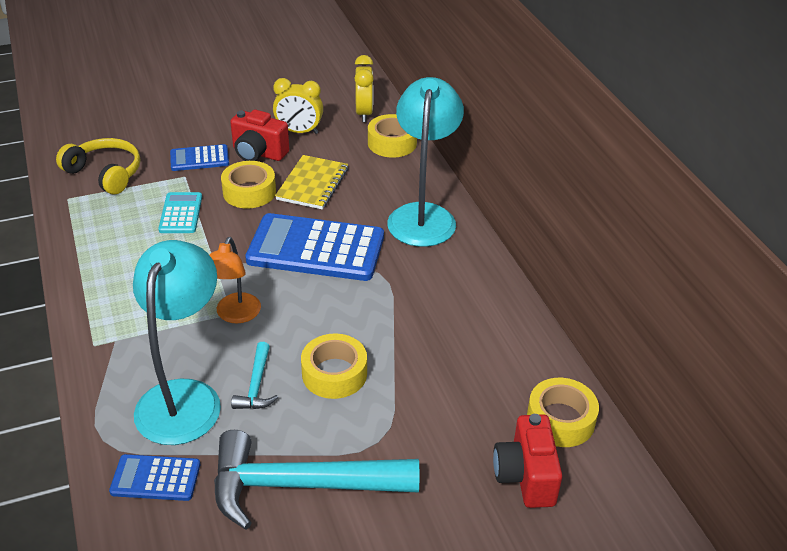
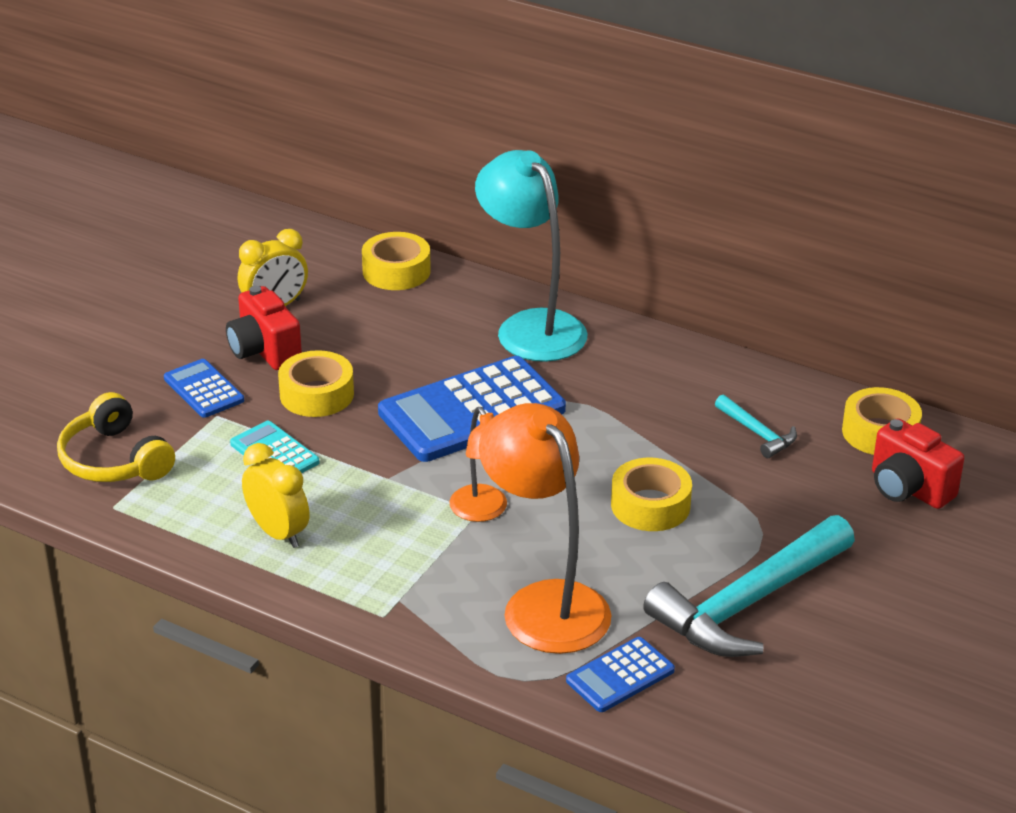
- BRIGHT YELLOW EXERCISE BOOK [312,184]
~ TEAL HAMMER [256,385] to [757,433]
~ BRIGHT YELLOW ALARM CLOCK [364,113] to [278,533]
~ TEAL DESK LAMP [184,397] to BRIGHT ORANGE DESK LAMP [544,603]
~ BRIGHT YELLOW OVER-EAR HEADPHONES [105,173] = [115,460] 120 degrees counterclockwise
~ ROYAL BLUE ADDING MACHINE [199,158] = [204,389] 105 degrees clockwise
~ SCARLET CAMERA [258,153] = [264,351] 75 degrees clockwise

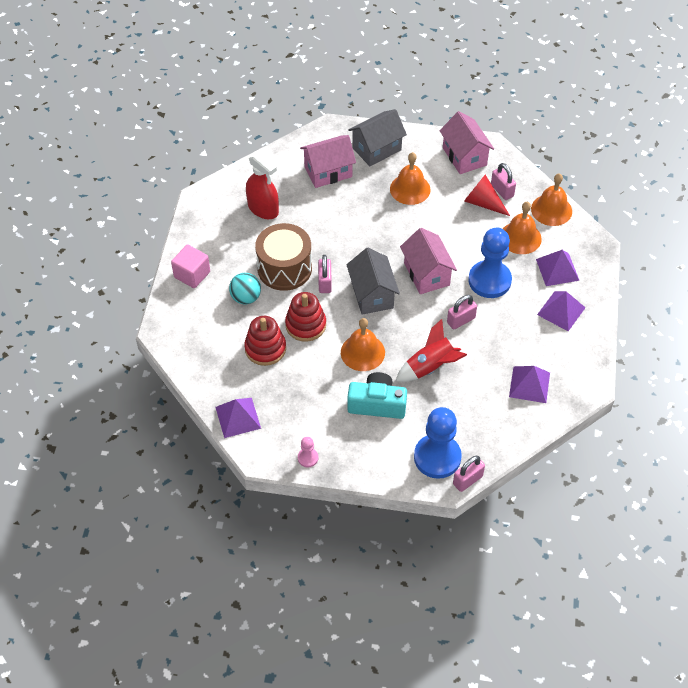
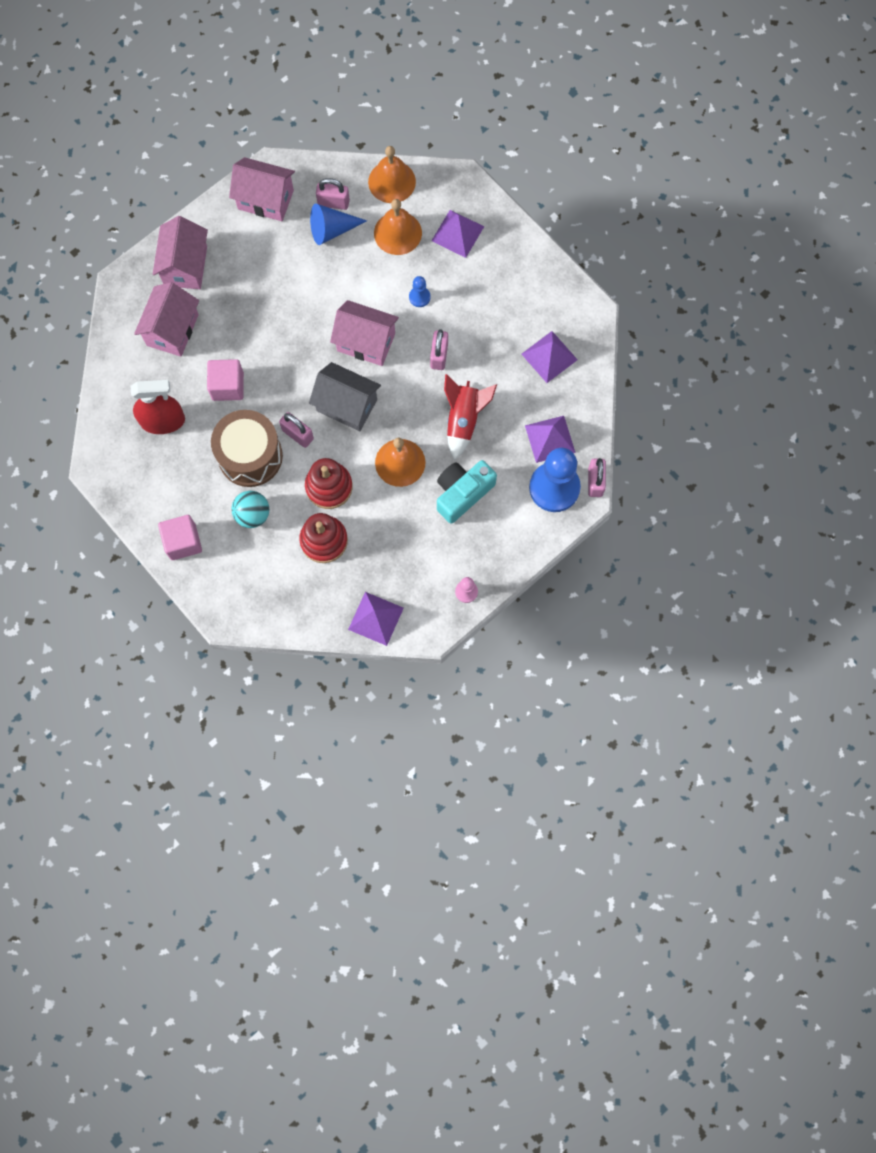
- BRIGHT ORANGE SCHOOL BELL [410,189]
+ PINK CUBE [228,386]
~ VIOLET SOLID PYRAMID [561,311] to [550,439]
~ GREY HOUSE [376,149] to PINK HOUSE [185,266]
~ SCARLET SOLID CONE [482,203] to ROYAL BLUE SOLID CONE [332,230]
~ ROYAL BLUE CHESS PAWN [489,280] = [419,297] x0.44

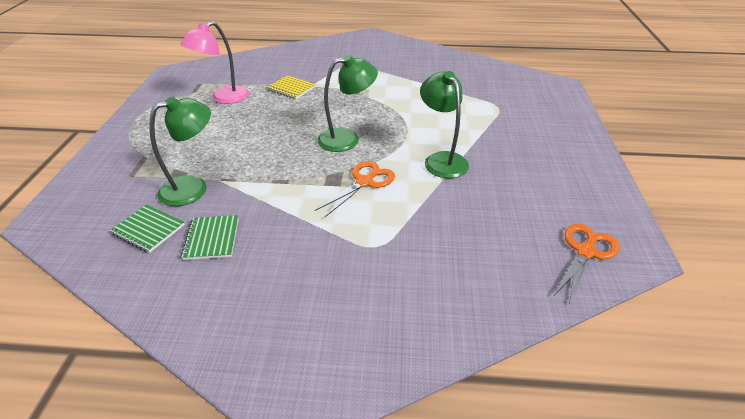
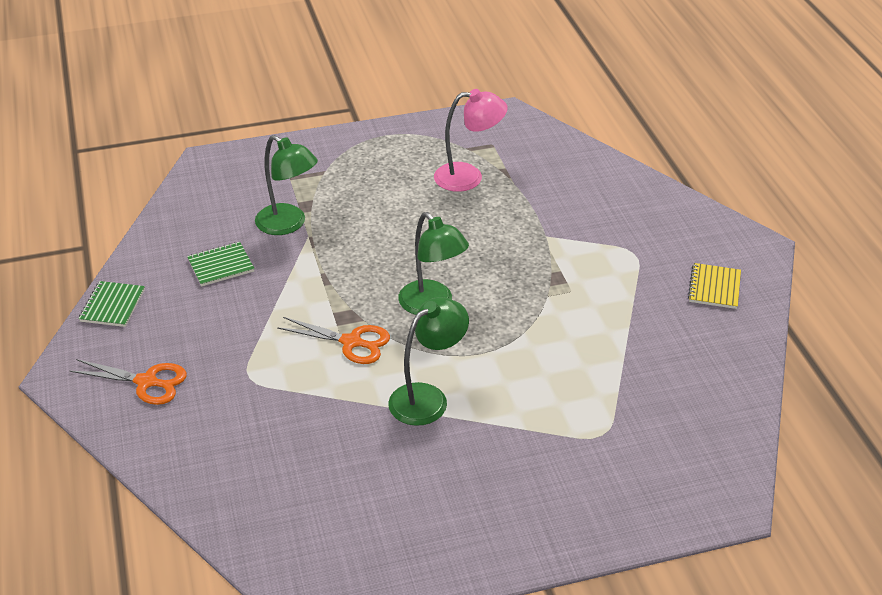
~ LEAF-GREEN EXERCISE BOOK [148,229] to [112,305]
~ BRIGHT YELLOW EXERCISE BOOK [291,88] to [714,287]
~ BRIGHT ORANGE PAIR OF SCISSORS [586,252] to [146,382]
~ PINK DESK LAMP [223,98] = [468,177] 150 degrees clockwise

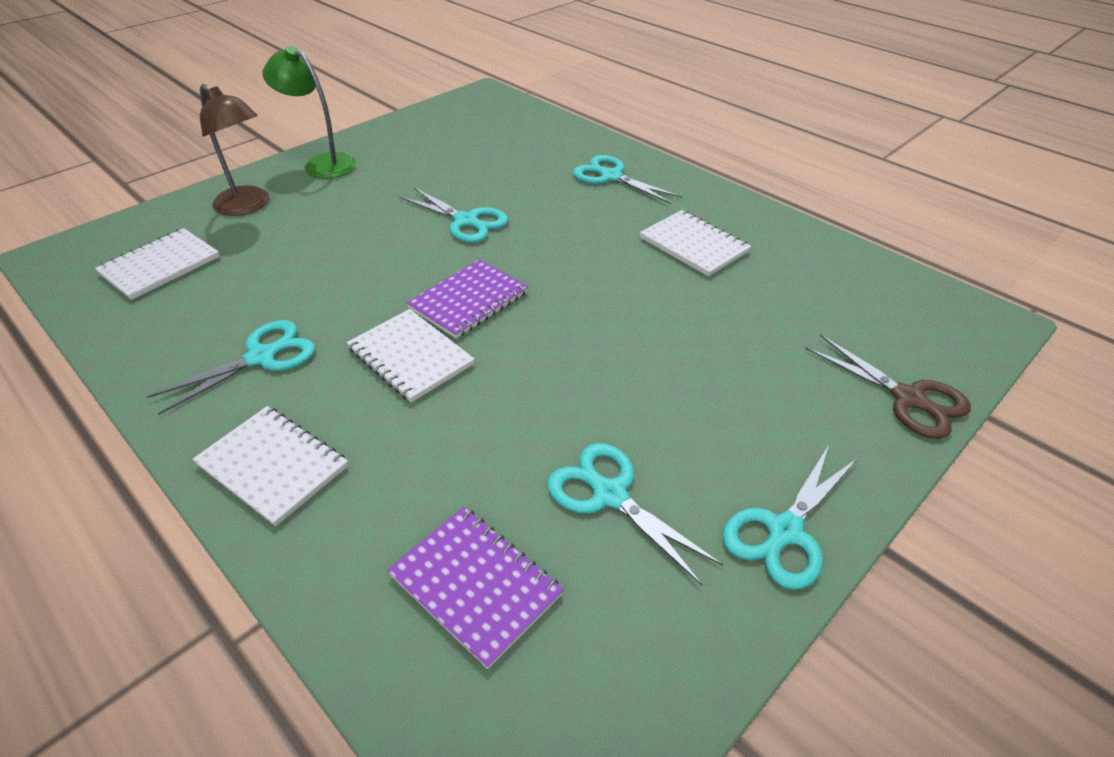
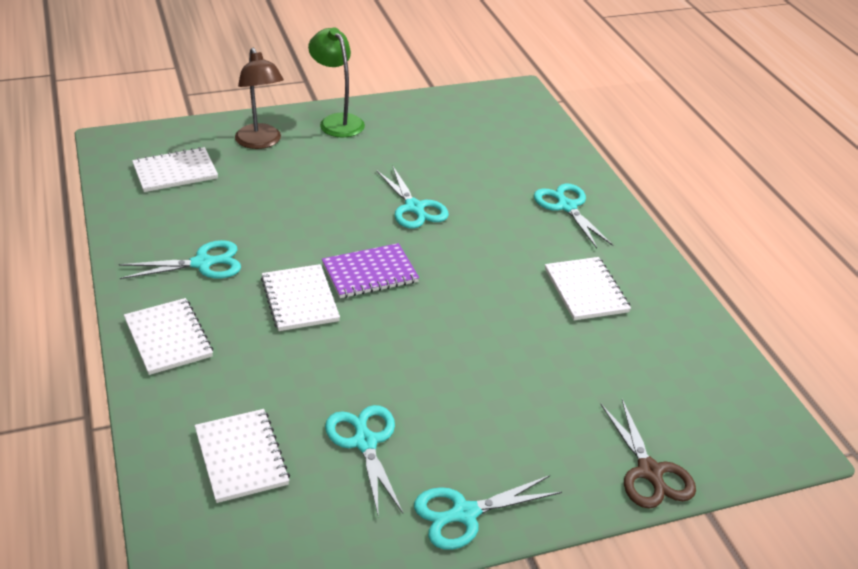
~ VIOLET EXERCISE BOOK [475,585] to SNOW-WHITE EXERCISE BOOK [241,457]

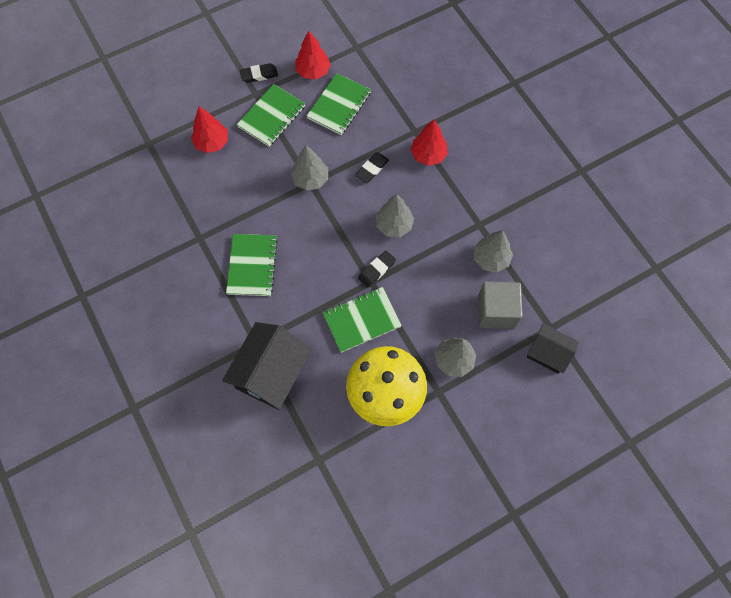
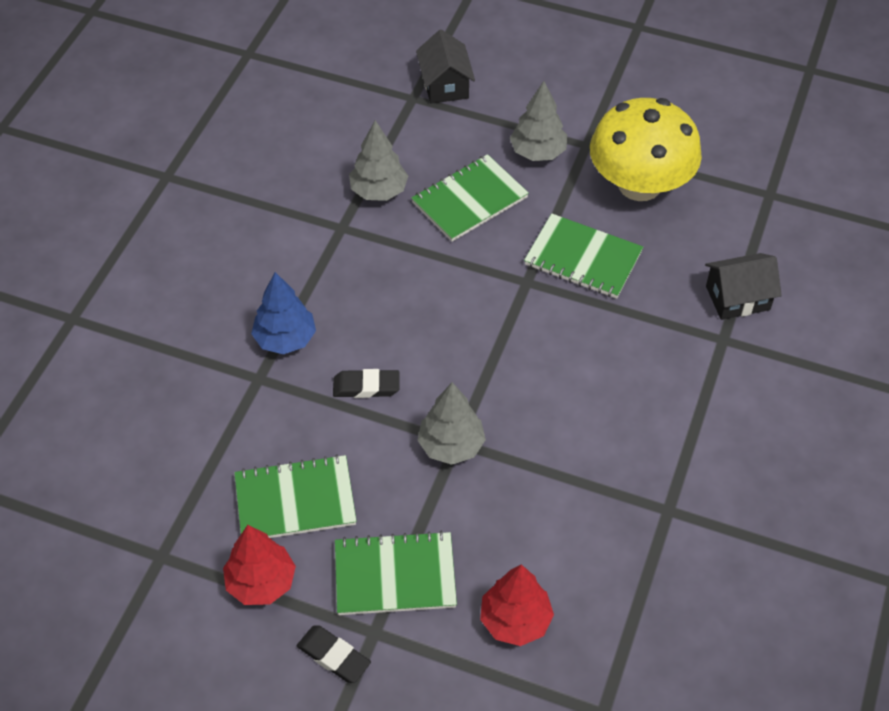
- BLACK ERASER [376,270]
- GREY TREE [394,225]
- GREY CUBE [496,311]
~ LEAF-GREEN EXERCISE BOOK [252,266] to [470,200]
~ SCARLET TREE [428,155] to ROYAL BLUE TREE [285,339]
~ BLACK HOUSE [271,373] = [737,298] x0.59

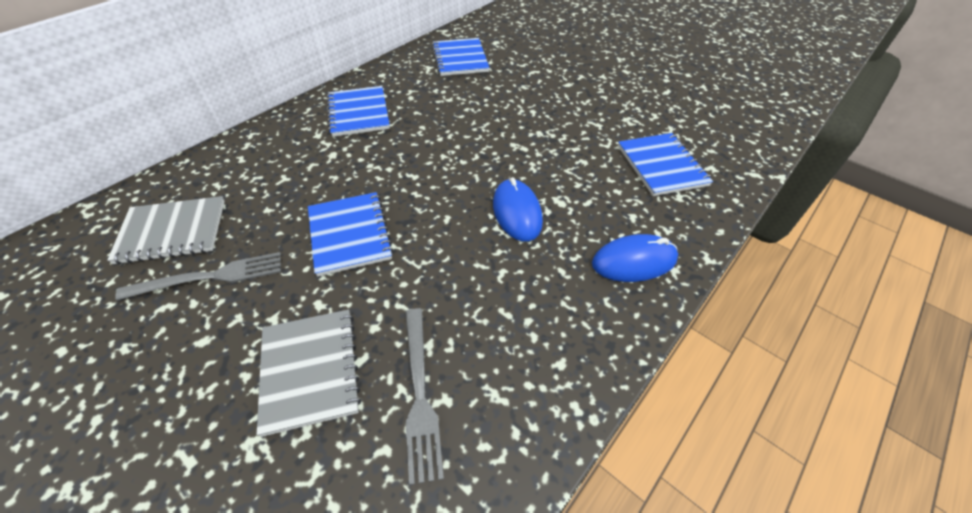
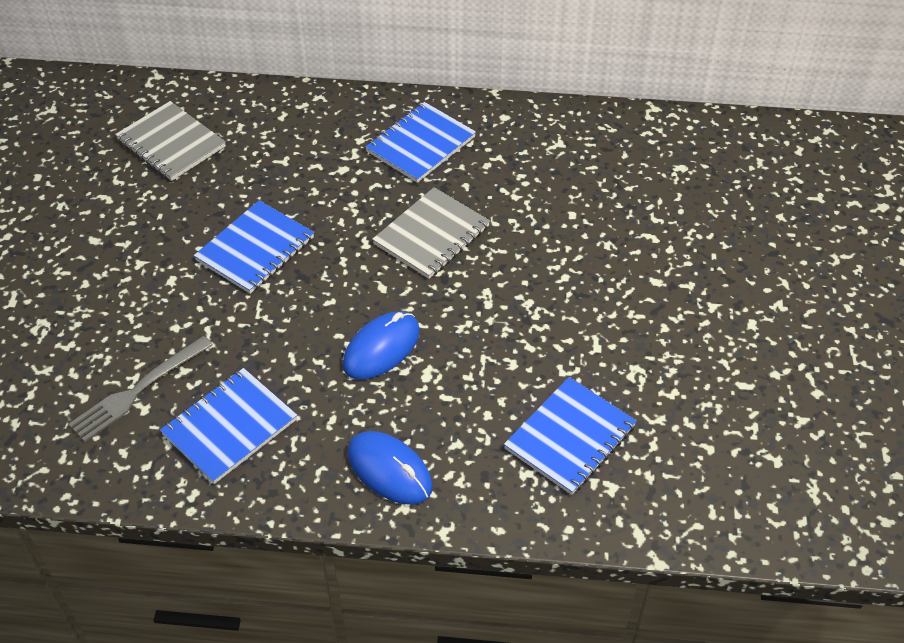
- GREY FORK [209,277]
~ GREY EXERCISE BOOK [310,370] to [432,235]
~ ROYAL BLUE EXERCISE BOOK [460,59] to [229,427]

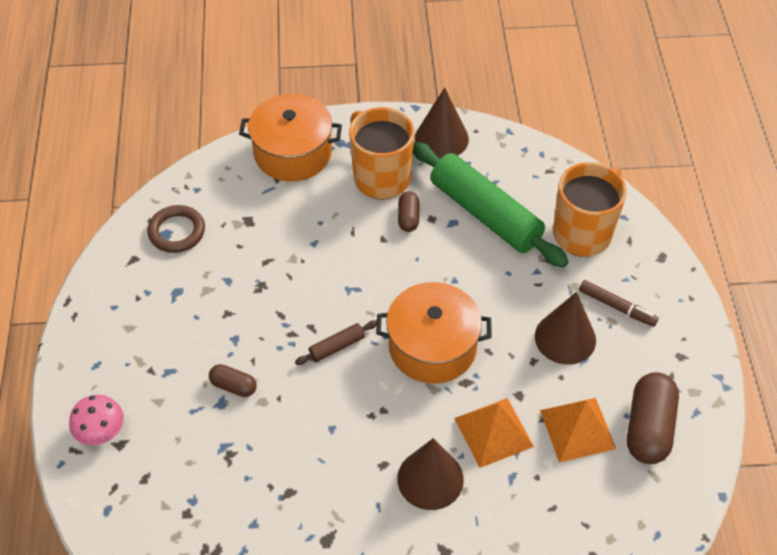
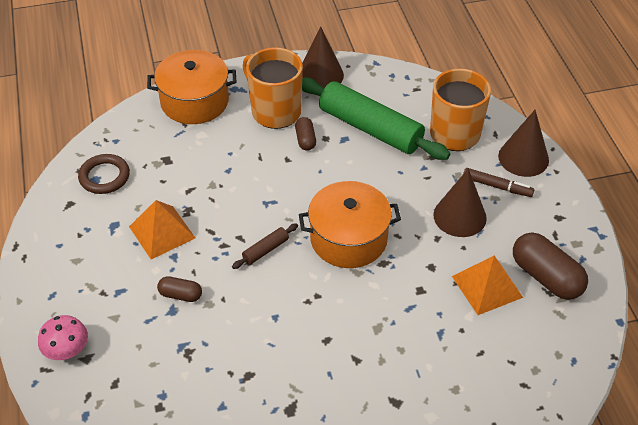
~ DARK BROWN SOLID CONE [430,479] to [523,158]
~ BRIGHT ORANGE SOLID PYRAMID [493,432] to [162,232]
~ DARK BROWN PILL SHAPE [649,428] = [546,277] 45 degrees counterclockwise

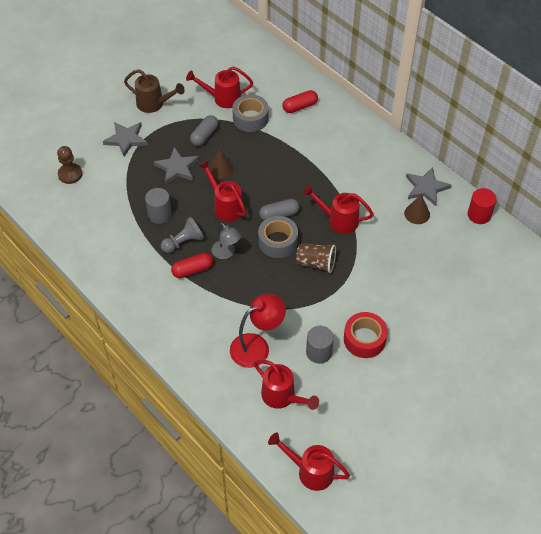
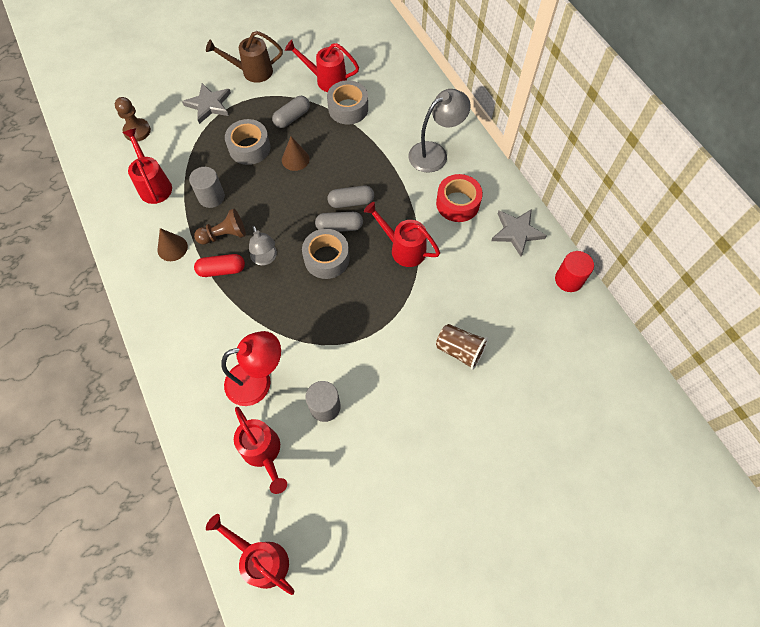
- SCARLET PILL SHAPE [300,107]
+ GREY PILL SHAPE [351,202]
+ GREY DESK LAMP [435,153]
~ SCARLET SPRINKLING CAN [225,206] to [154,185]
~ DARK BROWN TUMBLER [316,263] to [459,350]
~ SCARLET STICKY TAPE [364,339] to [457,203]
~ DARK BROWN SOLID CONE [417,214] to [172,248]
~ GREY STAR SHAPE [177,168] to GREY STICKY TAPE [249,148]
~ GREY CHESS PAWN [183,242] to DARK BROWN CHESS PAWN [224,235]
~ DARK BROWN SPRINKLING CAN [154,104] = [252,72] 135 degrees clockwise

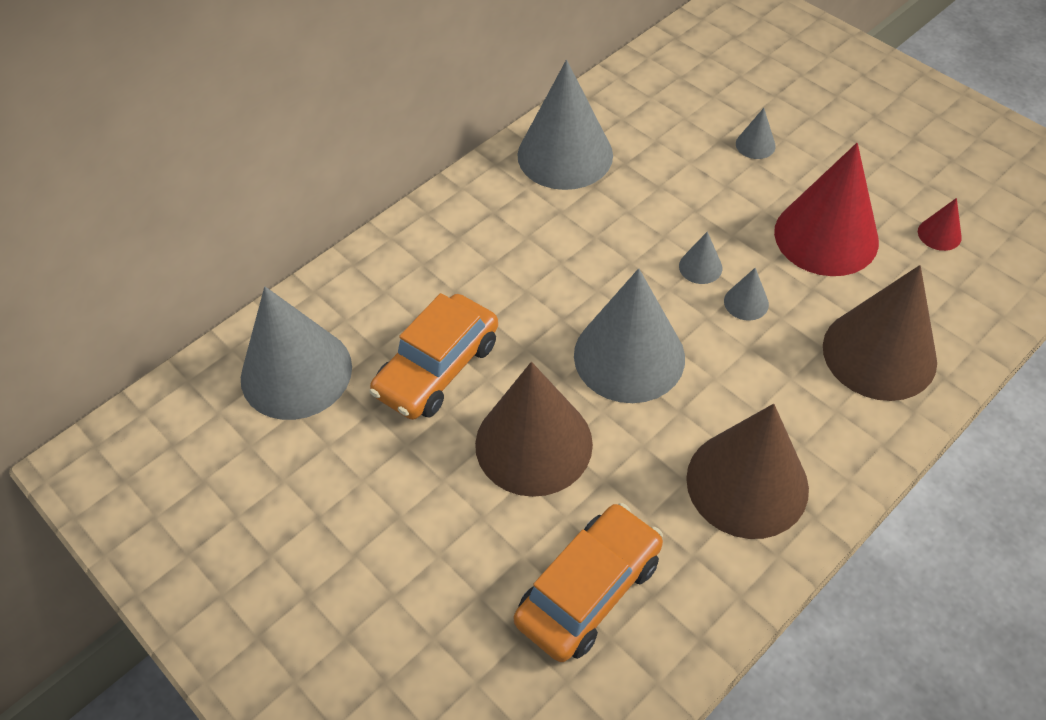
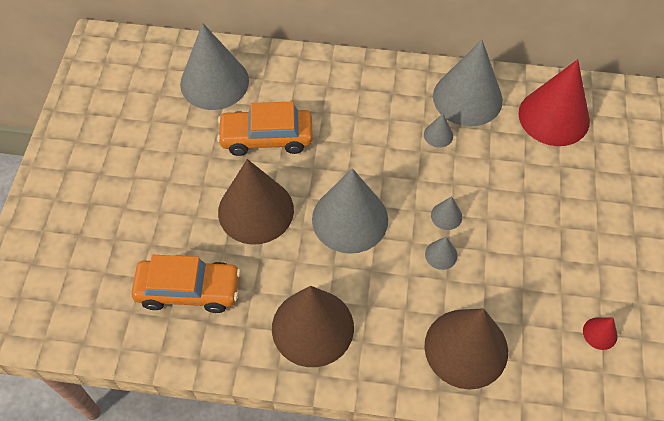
~ GREY SOLID CONE [755,145] to [438,135]
~ SCARLET SOLID CONE [826,236] to [554,117]

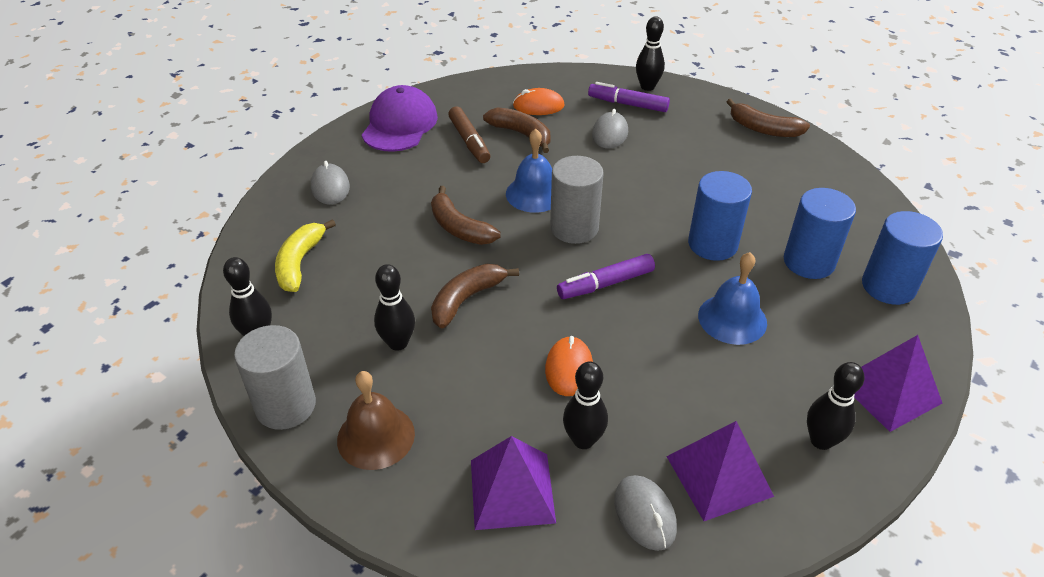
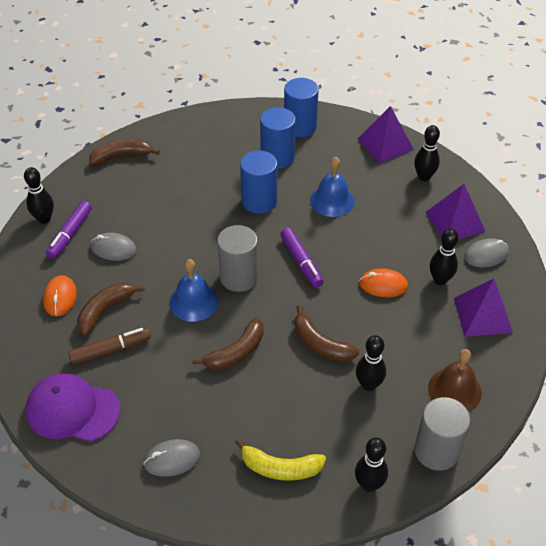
~ DARK BROWN TOY BANANA [763,129] = [122,156] 135 degrees counterclockwise

